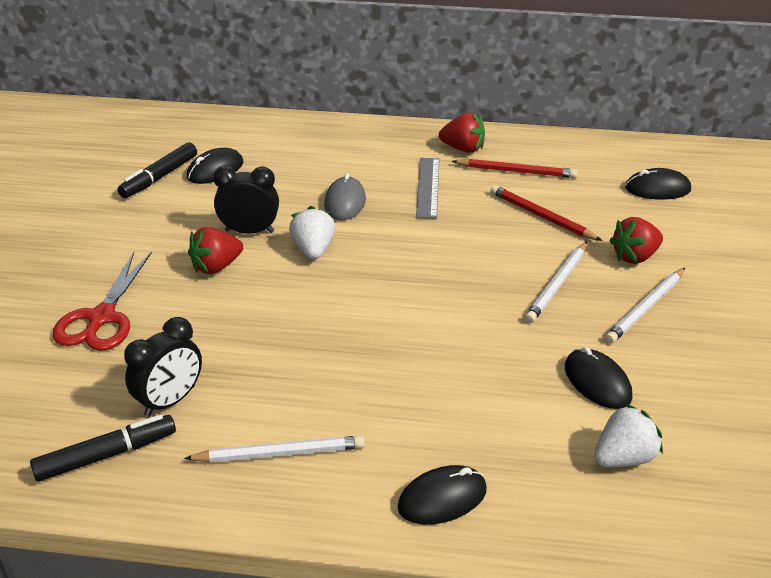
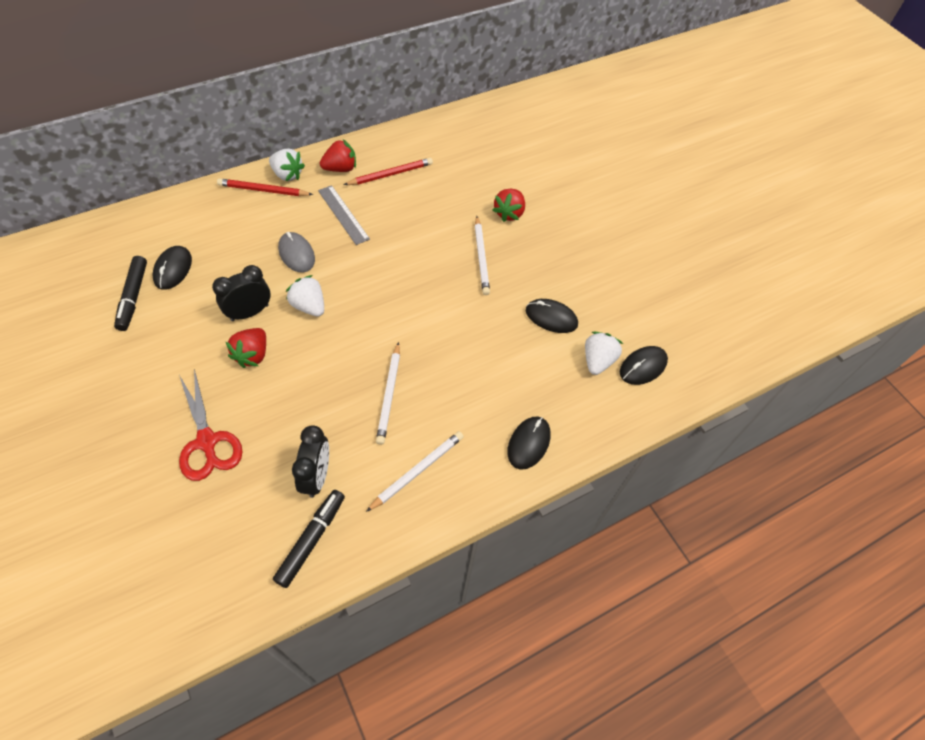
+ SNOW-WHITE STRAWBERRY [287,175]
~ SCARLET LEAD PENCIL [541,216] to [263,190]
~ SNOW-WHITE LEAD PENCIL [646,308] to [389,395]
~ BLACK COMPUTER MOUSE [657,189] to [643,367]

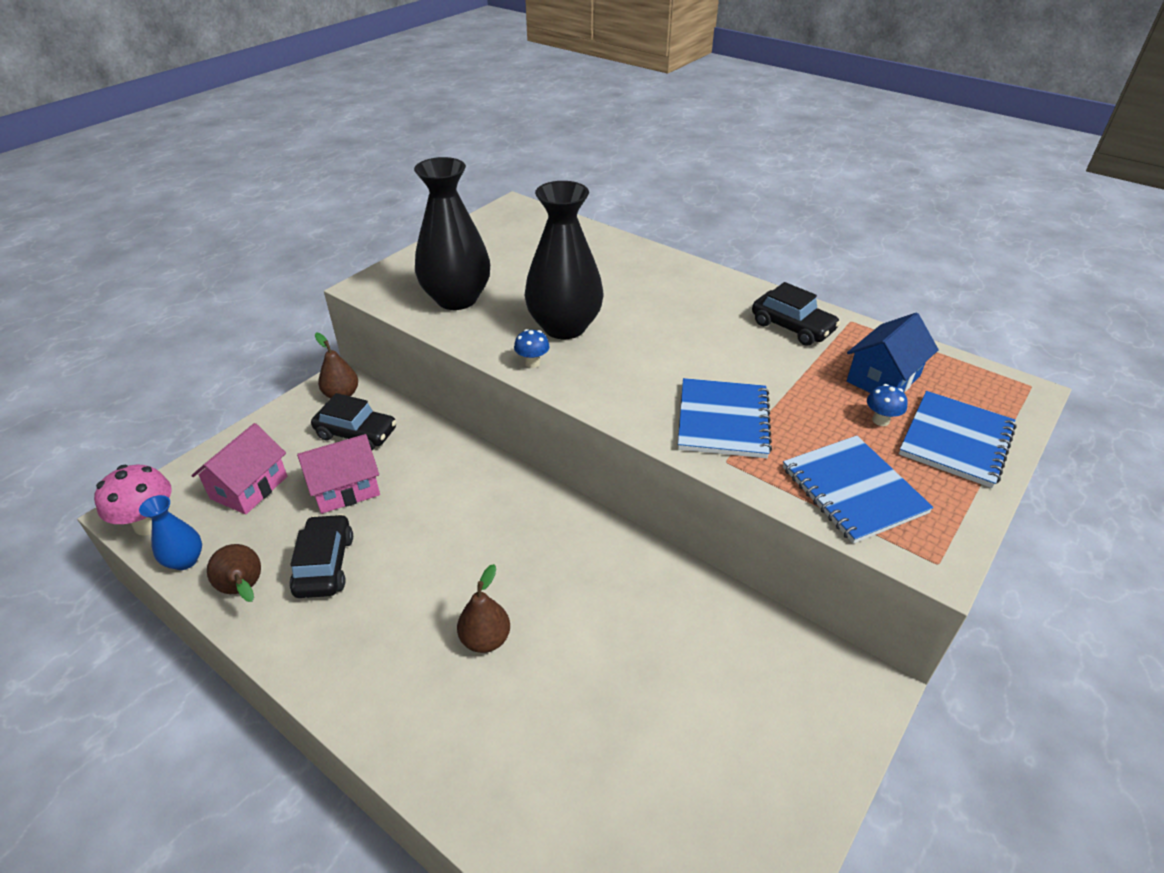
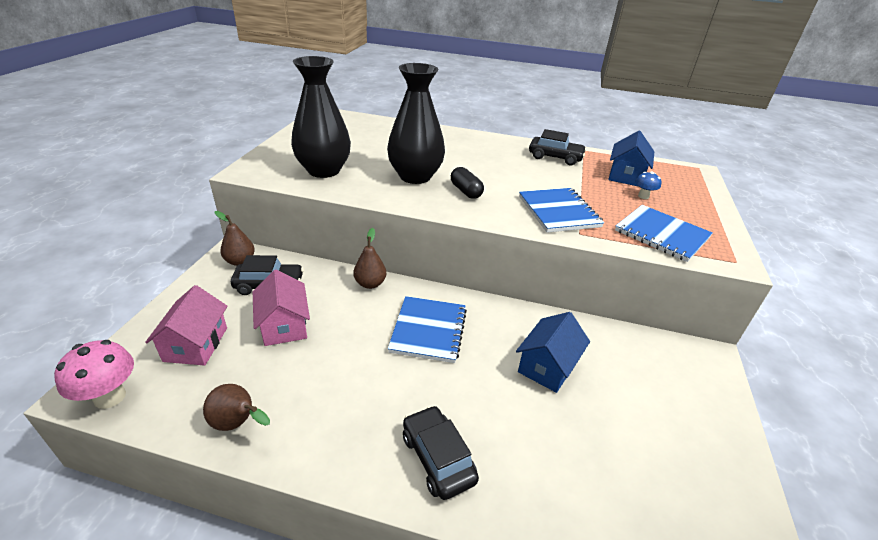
- ROYAL BLUE FLOWER VASE [185,560]
- ROYAL BLUE TOADSTOOL [532,363]
+ BLACK PILL SHAPE [466,191]
+ ROYAL BLUE HOUSE [547,366]
~ BLACK CAR [324,565] to [438,458]
~ DARK BROWN PEAR [485,639] to [370,283]
~ ROYAL BLUE EXERCISE BOOK [955,440] to [428,330]
~ PINK HOUSE [345,488] = [284,325] 60 degrees counterclockwise

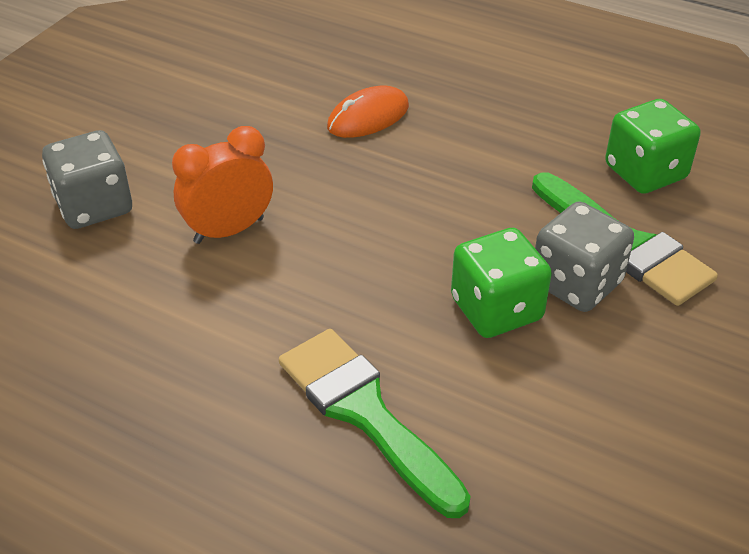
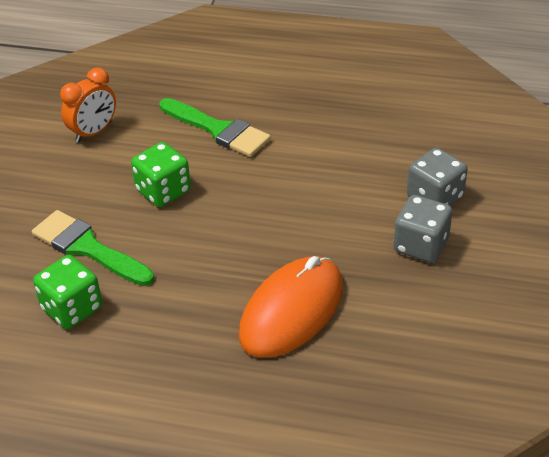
~ BRIGHT ORANGE ALARM CLOCK [229,230] to [93,132]
~ GREY GAME DIE [576,283] to [420,245]
~ BRIGHT ORANGE COMPUTER MOUSE [368,117] = [291,311] x1.86

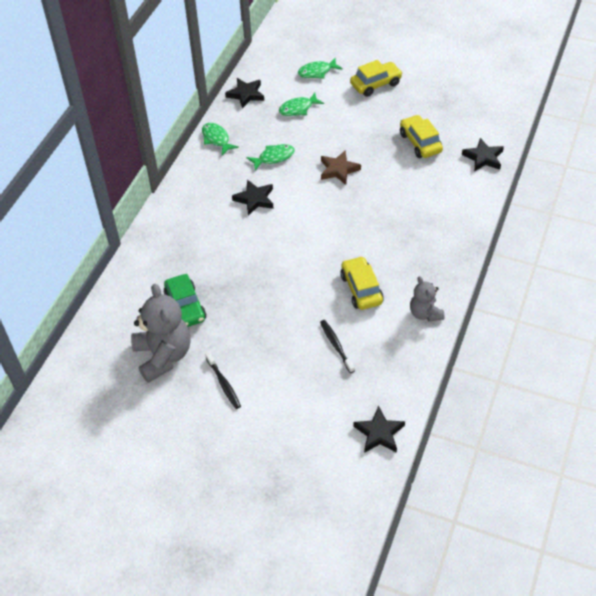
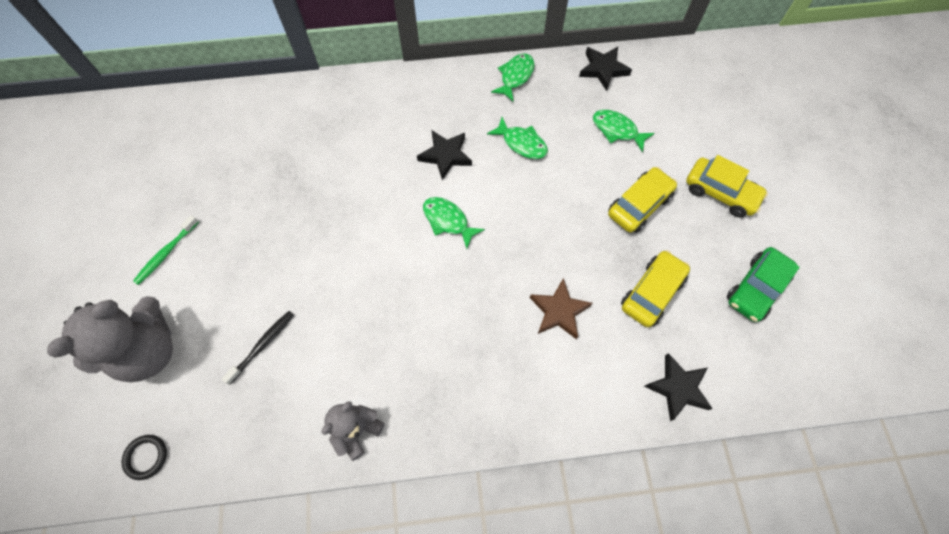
~ GREY TEDDY [163,356] to [148,351]
~ LEAF-GREEN CAR [185,307] to [755,289]
~ LEAF-GREEN TOY FISH [317,72] to [448,221]
~ DARK BROWN STAR SHAPE [338,170] to [559,311]
~ BRIGHT YELLOW CAR [361,289] to [639,205]
~ BLACK STAR SHAPE [379,433] to BLACK TORUS [146,457]
~ BLACK DENTAL BRUSH [223,384] to LEAF-GREEN DENTAL BRUSH [166,253]

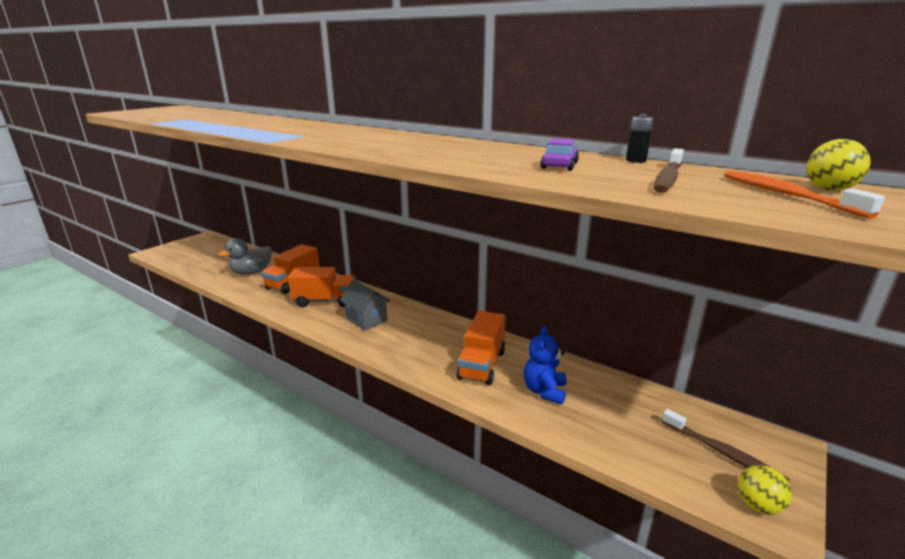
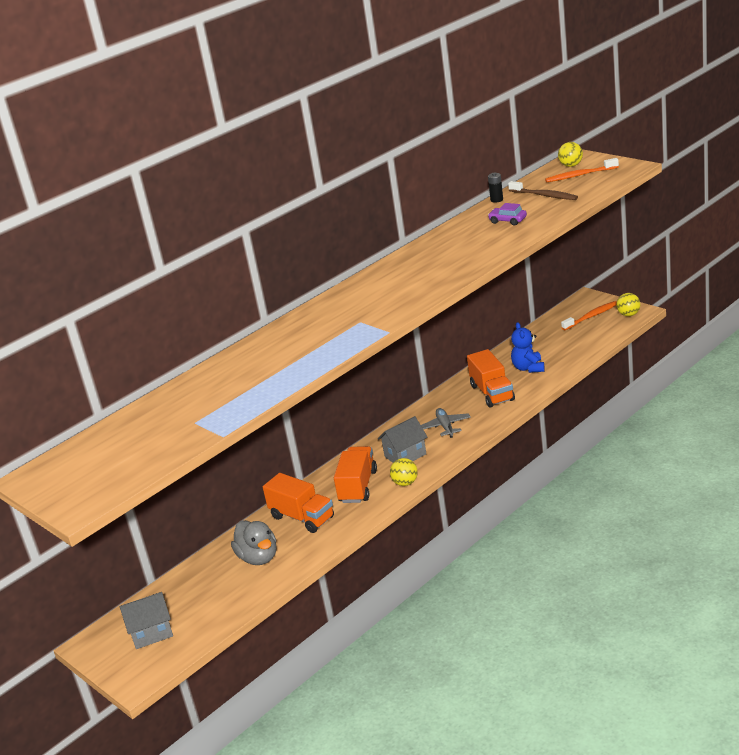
+ GREY HOUSE [151,633]
+ BRIGHT YELLOW PLAY BALL [405,483]
+ GREY TOY PLANE [445,427]
~ DARK BROWN DENTAL BRUSH [722,452] to BRIGHT ORANGE DENTAL BRUSH [591,316]
~ BRIGHT ORANGE TRUCK [481,365] = [492,393] 45 degrees clockwise
~ ROYAL BLUE TEDDY [544,391] = [528,368] 60 degrees clockwise

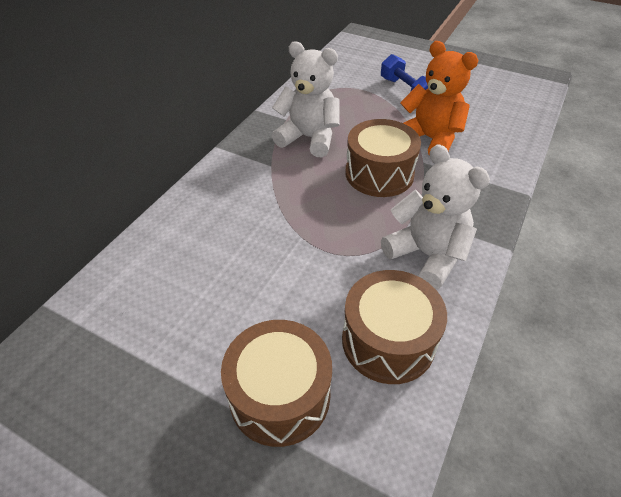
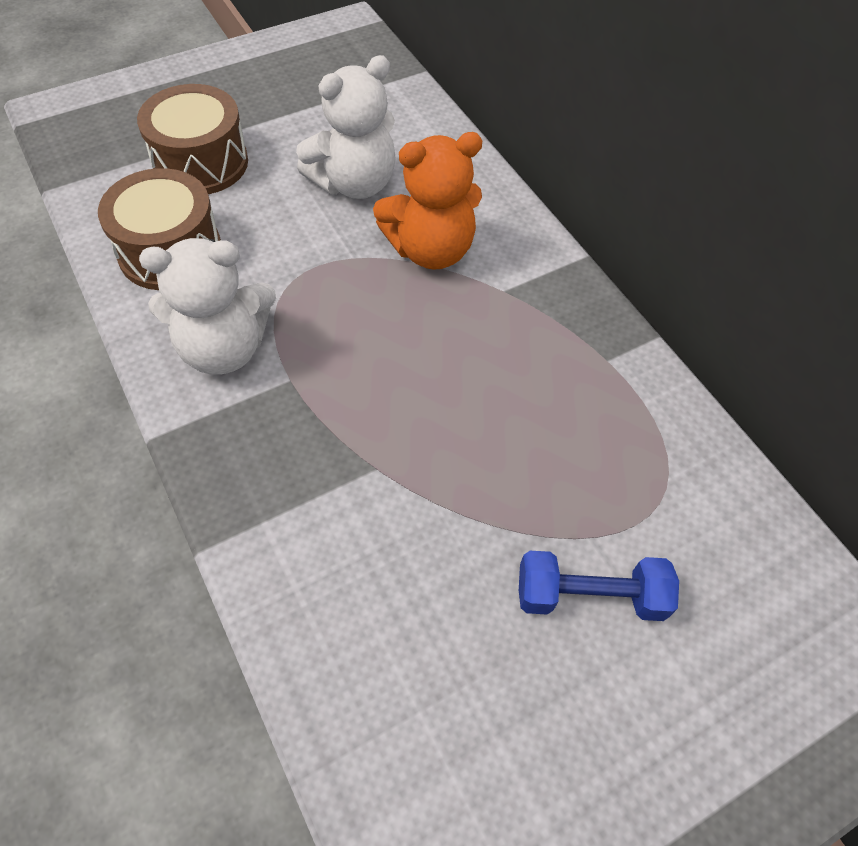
- DARK BROWN DRUM [379,174]
~ SNOW-WHITE TEDDY [309,138] to [354,183]
~ BRIGHT ORANGE TEDDY [430,139] to [431,250]

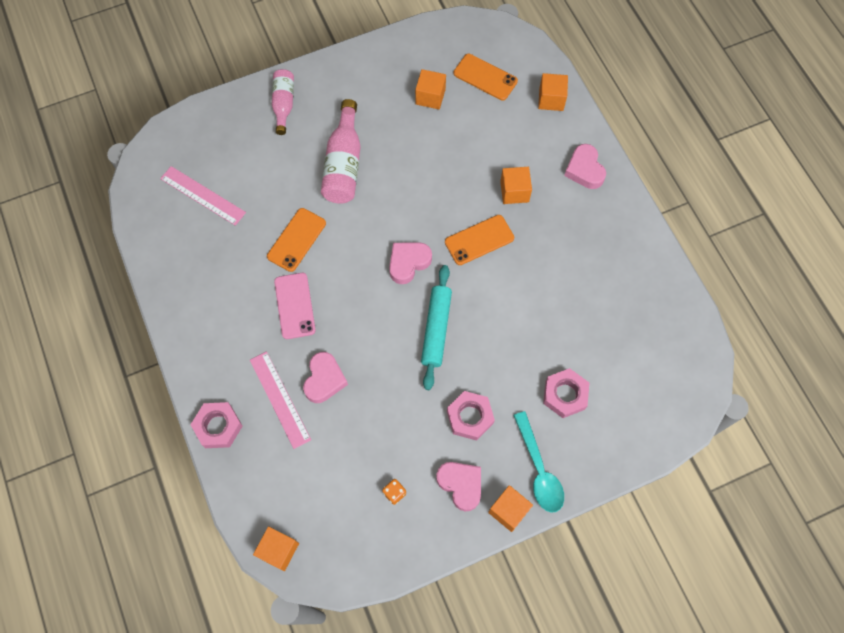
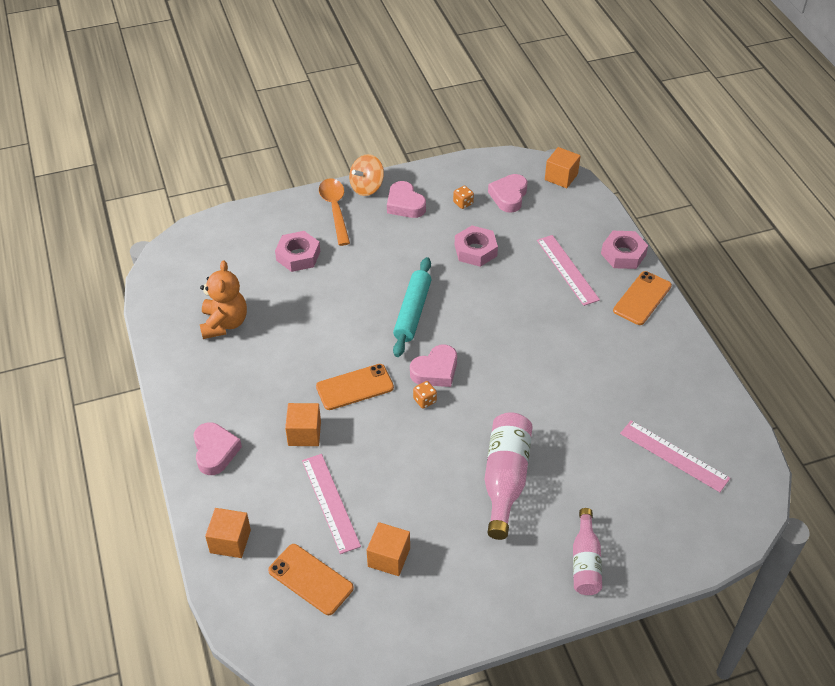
- PINK PHONE [294,306]
+ BRIGHT ORANGE TEDDY [224,323]
+ PINK STRAIGHTEDGE [330,502]
+ BRIGHT ORANGE GAME DIE [424,400]
~ BRIGHT ORANGE PHONE [296,240] to [642,298]
~ PINK HEART [324,379] to [509,196]
~ PINK HEX NUT [470,417] to [475,250]
~ BRIGHT ORANGE CUBE [508,510] to BRIGHT ORANGE SPINNING TOP [367,187]
~ TEAL SPOON [539,469] to BRIGHT ORANGE SPOON [335,209]

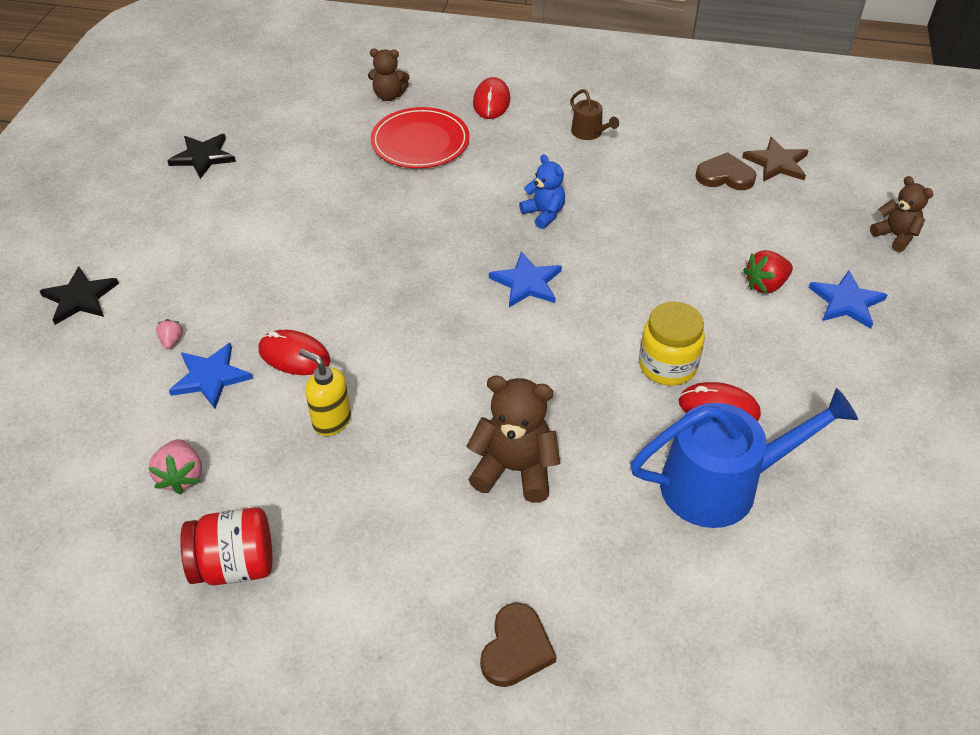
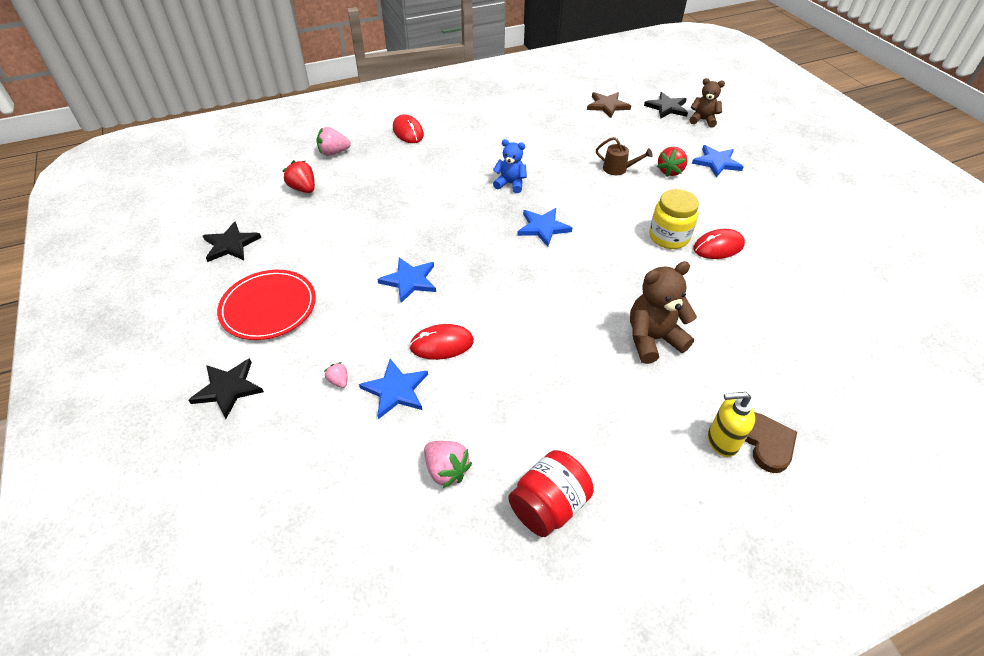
- ROYAL BLUE SPRINKLING CAN [721,484]
- DARK BROWN HEART [725,176]
+ SCARLET STRAWBERRY [303,189]
+ ROYAL BLUE STAR SHAPE [409,281]
+ BLACK STAR SHAPE [667,107]
~ BRIGHT YELLOW PUMP BOTTLE [331,421] to [721,441]
~ SCARLET DINNER PLATE [420,142] to [268,307]
~ DARK BROWN SPRINKLING CAN [589,133] to [618,169]
~ DARK BROWN TEDDY [389,96] to PINK STRAWBERRY [334,153]

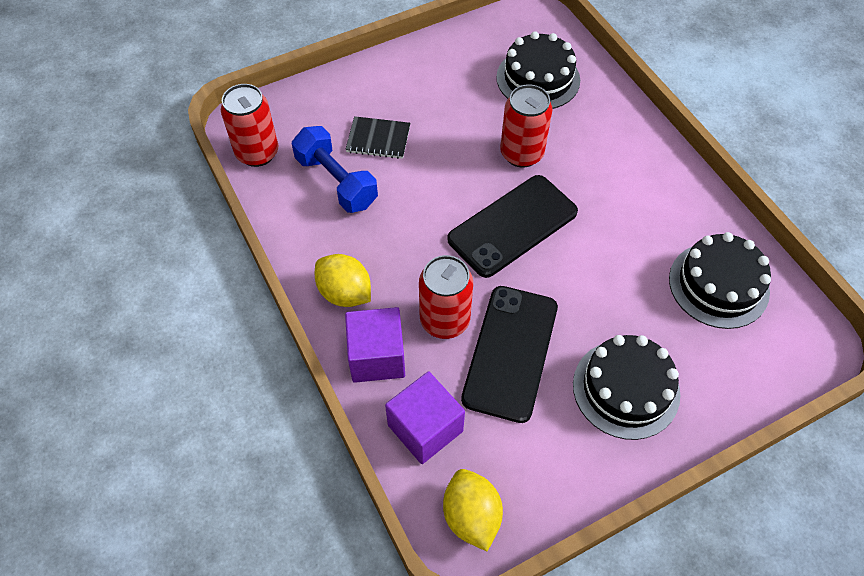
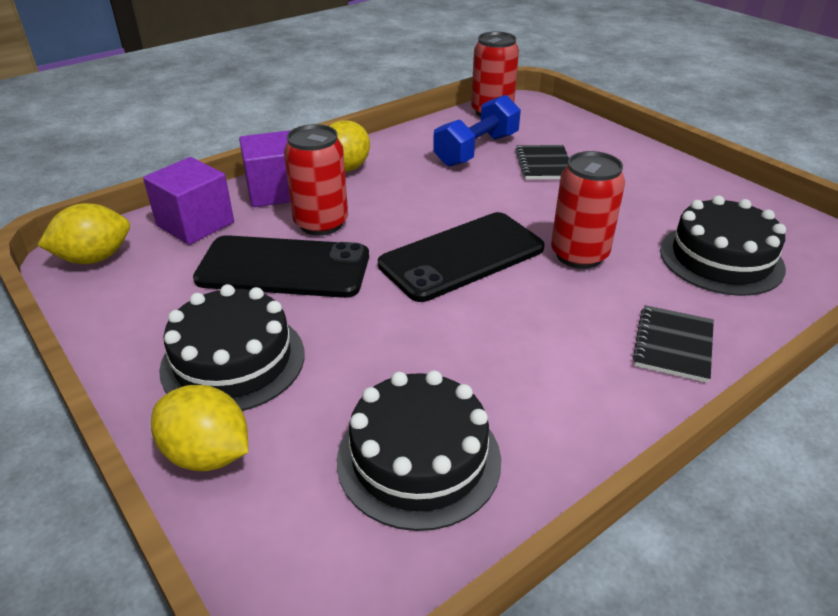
+ BRIGHT YELLOW TOY LEMON [207,454]
+ BLACK EXERCISE BOOK [673,345]
~ BLACK PHONE [512,226] = [462,256] 75 degrees counterclockwise

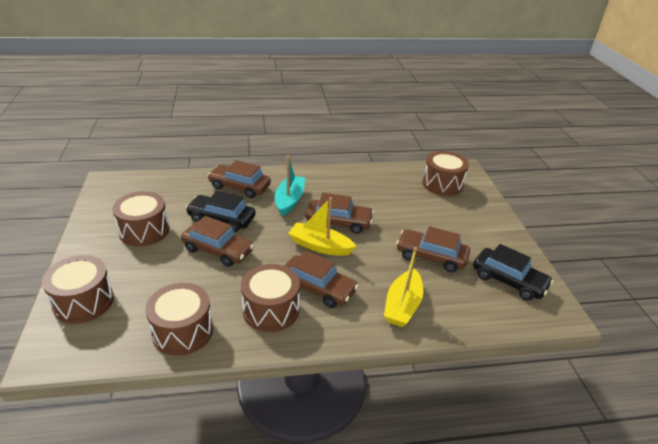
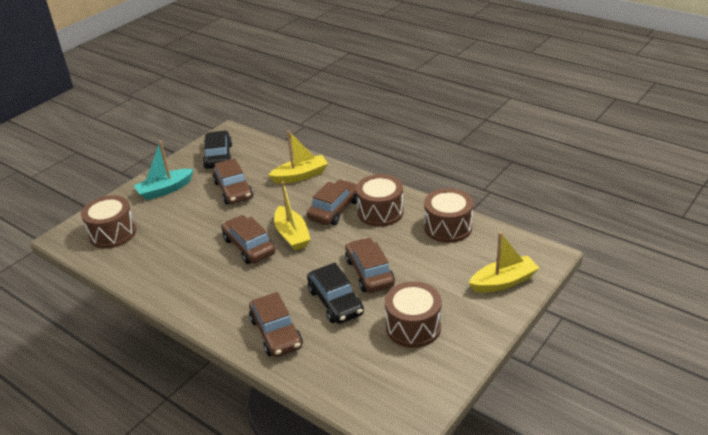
~ TEAL SAILBOAT [289,200] to [165,190]
~ DARK BROWN DRUM [83,302] to BRIGHT YELLOW SAILBOAT [503,282]
~ DARK BROWN CAR [317,288] = [334,209] 45 degrees clockwise

